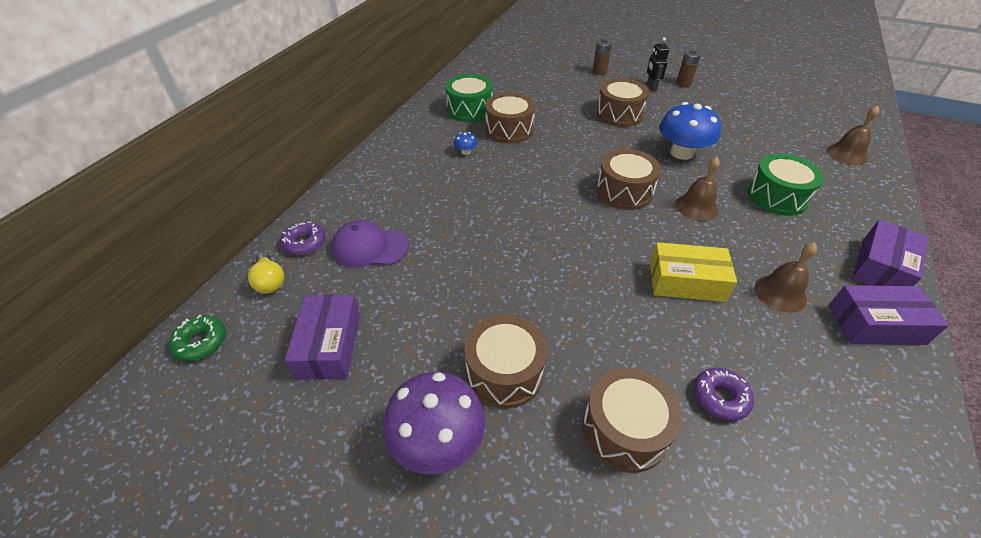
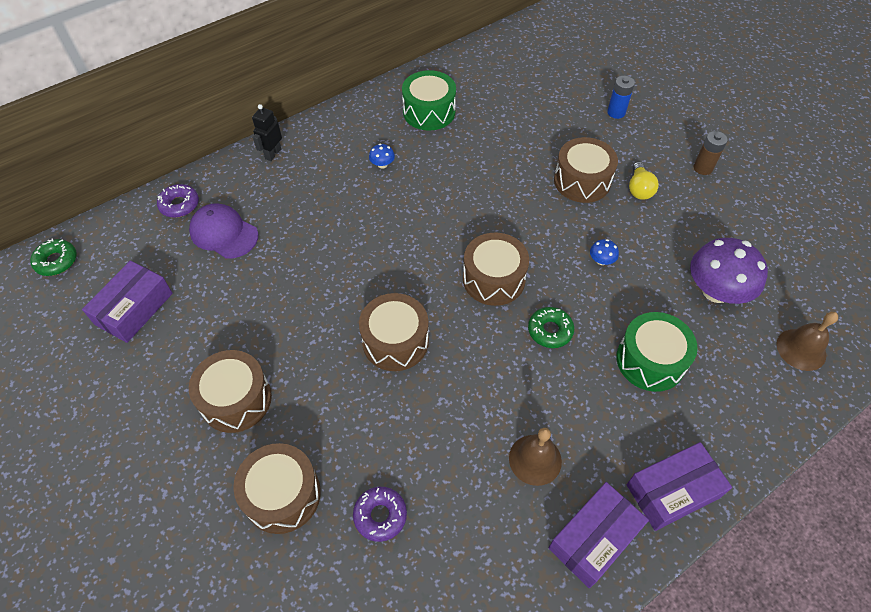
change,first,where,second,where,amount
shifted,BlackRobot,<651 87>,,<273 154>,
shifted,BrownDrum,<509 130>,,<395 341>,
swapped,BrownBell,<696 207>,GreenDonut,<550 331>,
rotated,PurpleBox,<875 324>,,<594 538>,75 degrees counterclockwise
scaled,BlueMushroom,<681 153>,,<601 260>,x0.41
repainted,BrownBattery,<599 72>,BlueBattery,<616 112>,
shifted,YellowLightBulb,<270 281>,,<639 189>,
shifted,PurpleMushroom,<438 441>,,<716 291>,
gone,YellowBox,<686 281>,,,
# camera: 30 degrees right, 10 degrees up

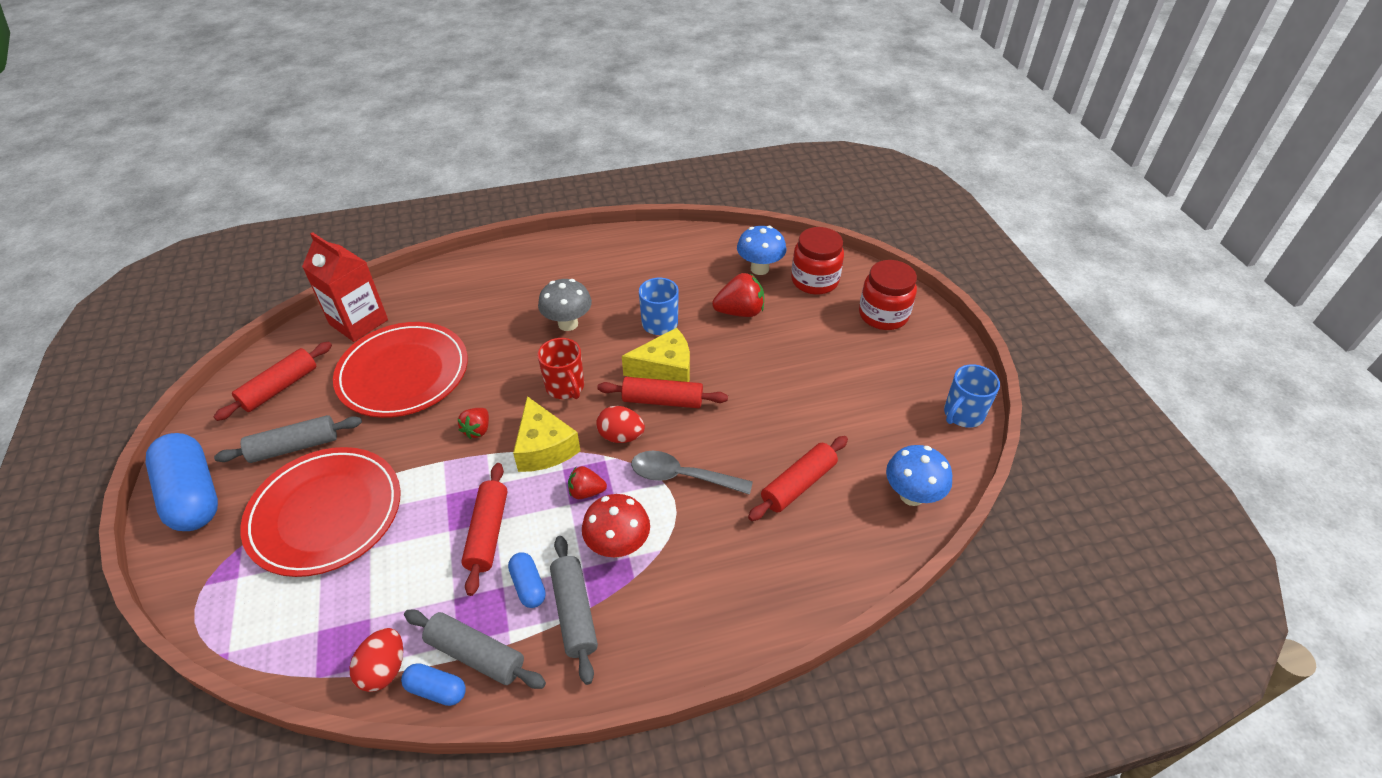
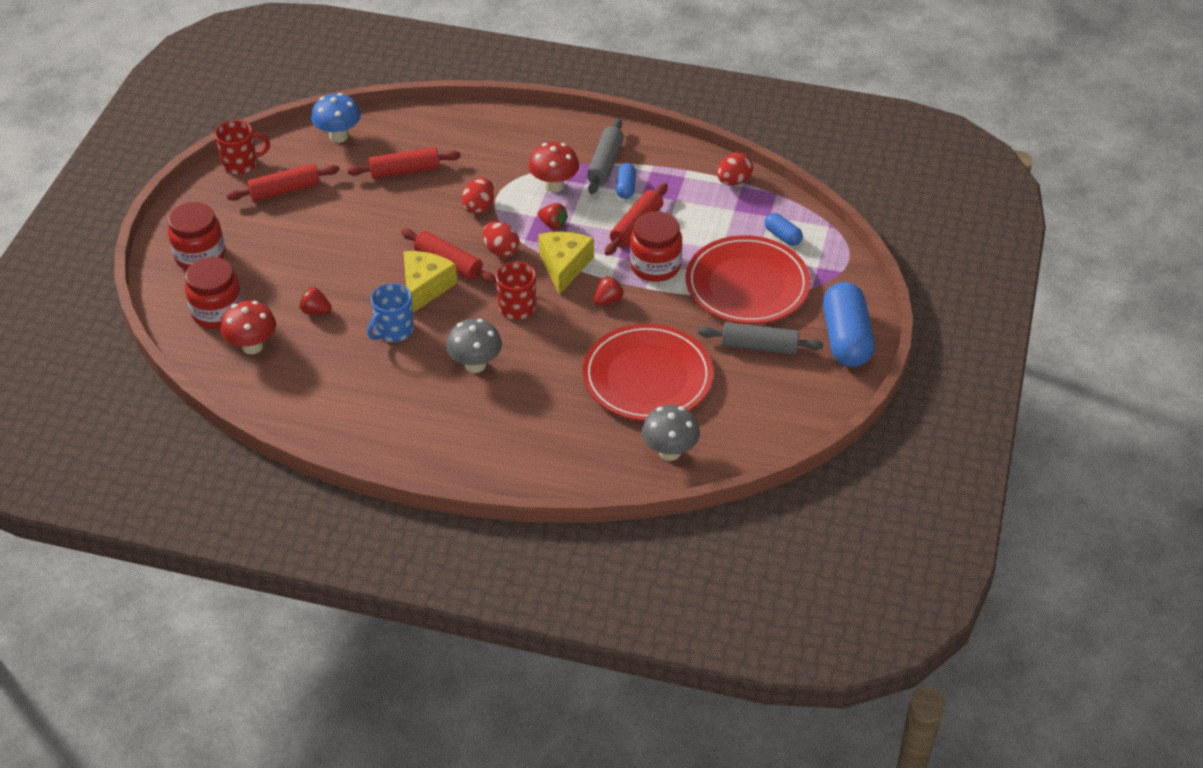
change,first,where,second,where,amount
repainted,BlueMug,<962 414>,RedMug,<241 164>,
repainted,BlueMushroom,<759 269>,RedMushroom,<252 346>,
shifted,RedRollingPin,<280 388>,,<284 190>,
scaled,RedStrawberry,<740 312>,,<315 311>,x0.60
rotated,YellowCheese,<665 369>,,<425 287>,90 degrees clockwise
swapped,GreySpoon,<682 476>,RedEgg,<479 207>,
new,,,RedJar,<655 266>,
swapped,RedCarton,<358 322>,GreyMushroom,<669 452>,
shifted,BlueCapsule,<436 689>,,<782 236>,
gone,GreyRollingPin,<476 654>,,,
# camera: 150 degrees left, 0 degrees up

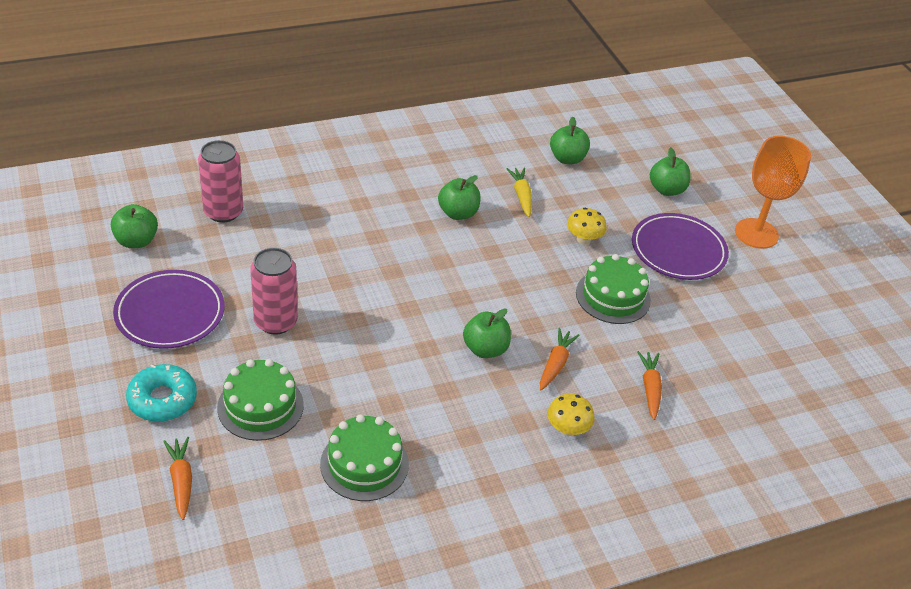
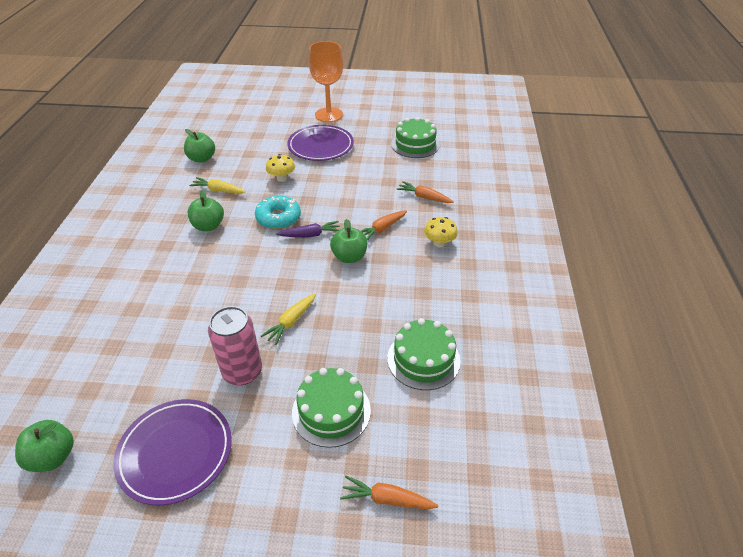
change,first,where,second,where,amount
shifted,TurquoiseDonut,<162 399>,,<278 218>,
new,,,YellowCarrot,<291 322>,
new,,,PurpleCarrot,<310 235>,
rotated,OrangeCarrot,<555 364>,,<382 229>,90 degrees counterclockwise
shifted,GreenCake,<613 296>,,<415 144>,
gone,PinkCan,<223 212>,,,
gone,GreenApple,<666 190>,,,
# camera: 60 degrees left, 0 degrees up

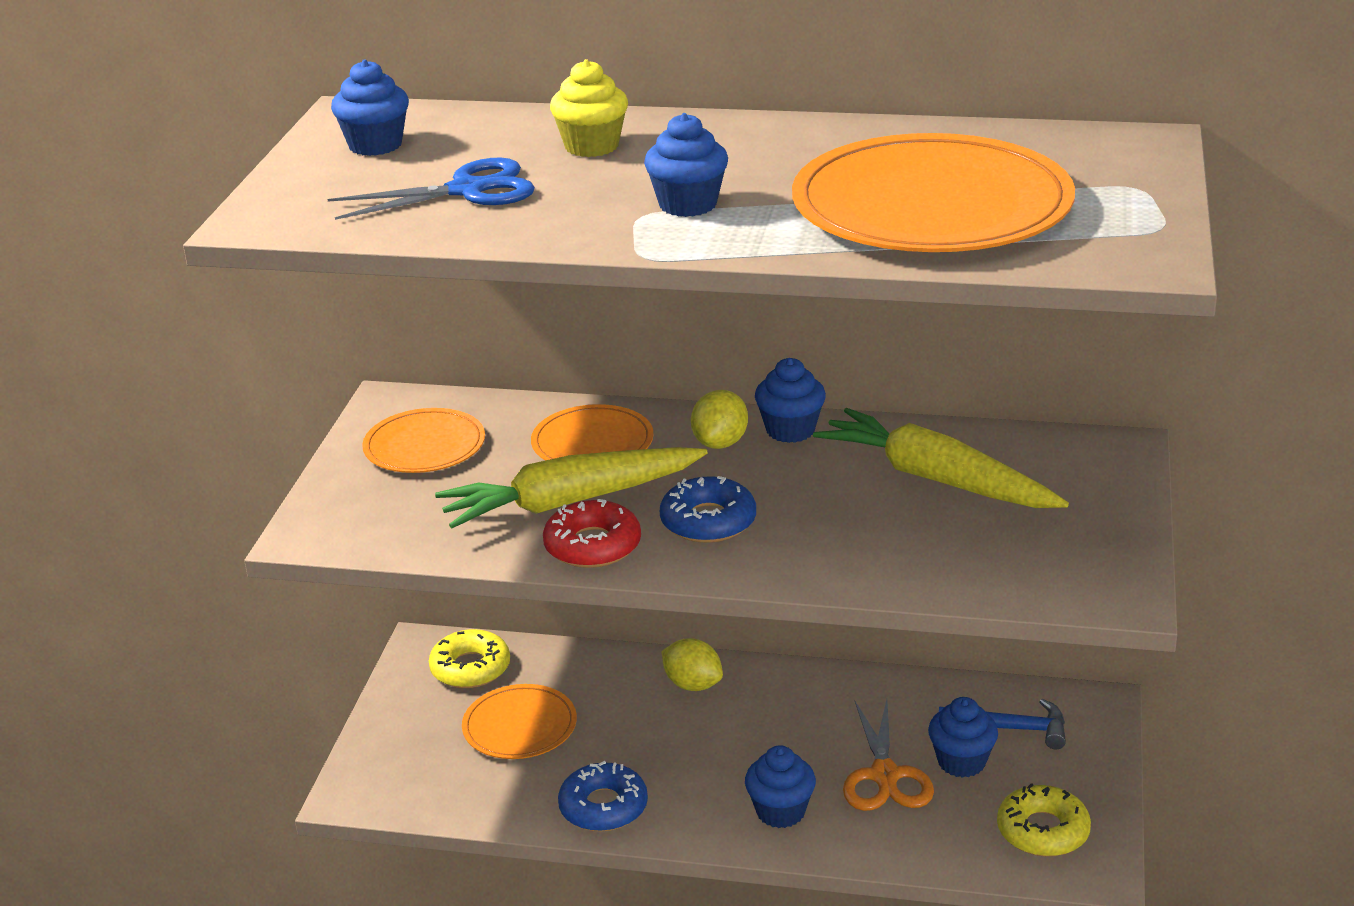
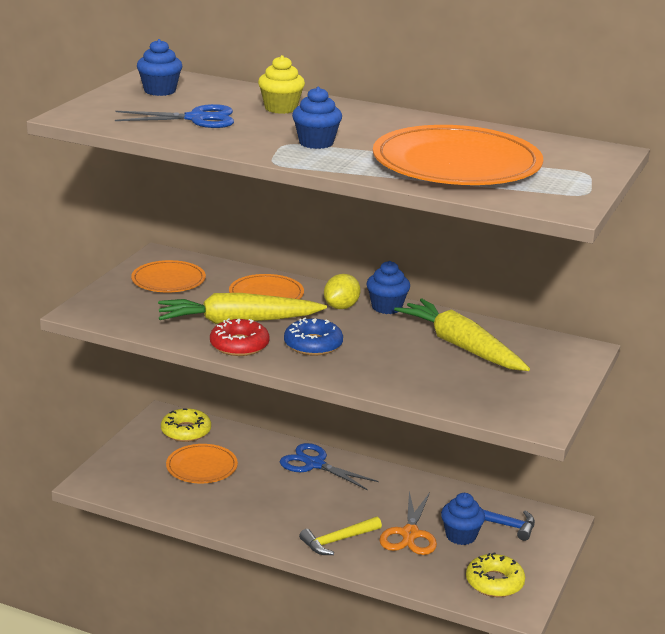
change,first,where,second,where,amount
swapped,YellowLemon,<693 684>,BlueScissors,<314 464>,
swapped,BlueCupcake,<780 811>,YellowHammer,<337 541>,
gone,BlueDonut,<603 807>,,,
# camera: 10 degrees right, 5 degrees down

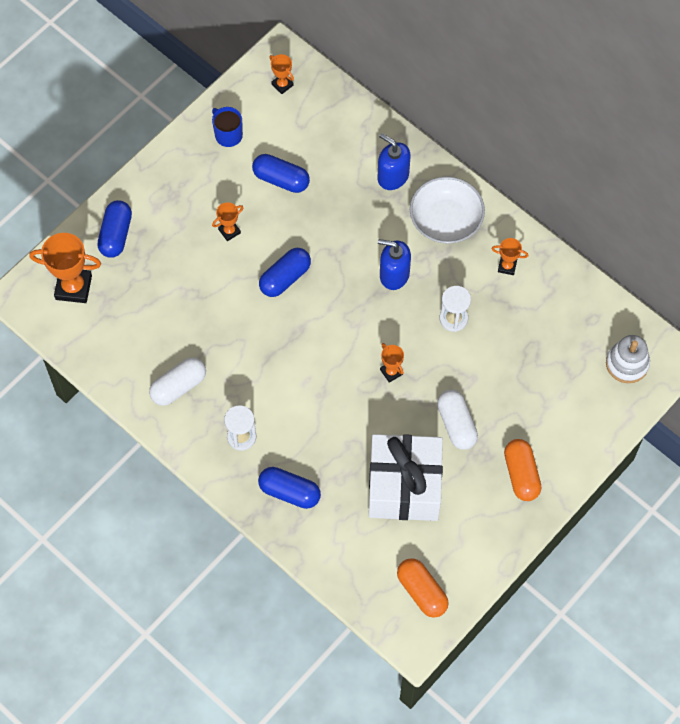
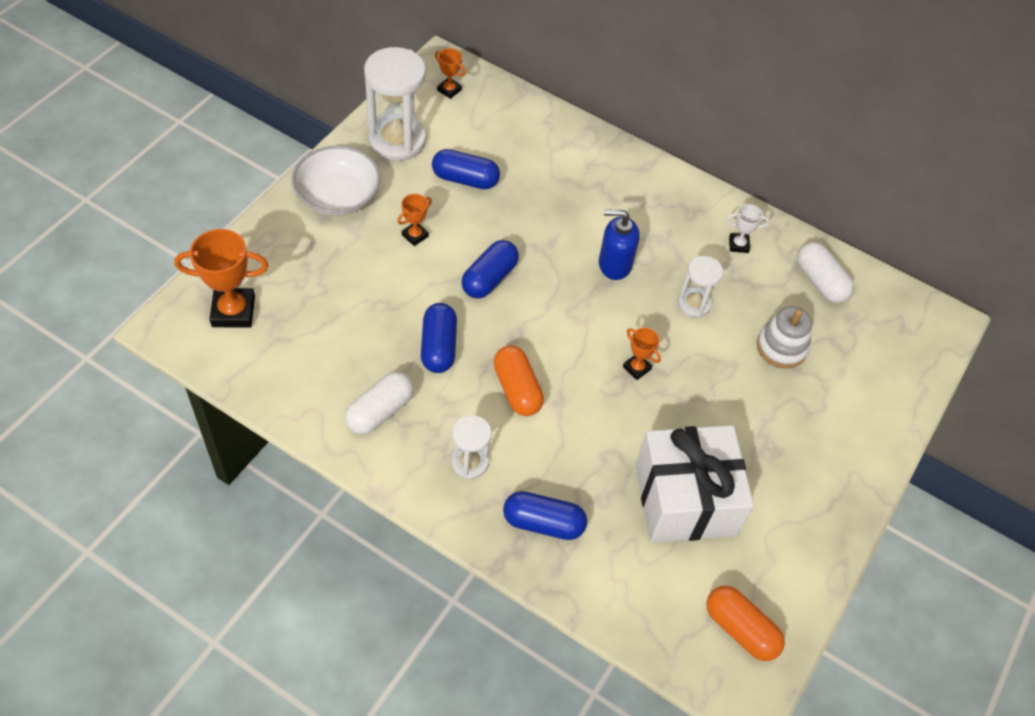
change,first,where,second,where,amount
shifted,WhiteBowl,<446 220>,,<338 196>,
swapped,BlueMug,<228 135>,WhiteHourglass,<397 140>,
shifted,BlueCapsule,<116 235>,,<439 347>,
shifted,OrangeCapsule,<521 474>,,<517 389>,
repainted,OrangeTrophy,<507 266>,WhiteTrophy,<738 245>,
shifted,WhiteStackingToy,<627 364>,,<781 347>,
shifted,WhiteCapsule,<456 424>,,<820 282>,
gone,BlueSoapDispenser,<393 176>,,,
# camera: 15 degrees left, 10 degrees down

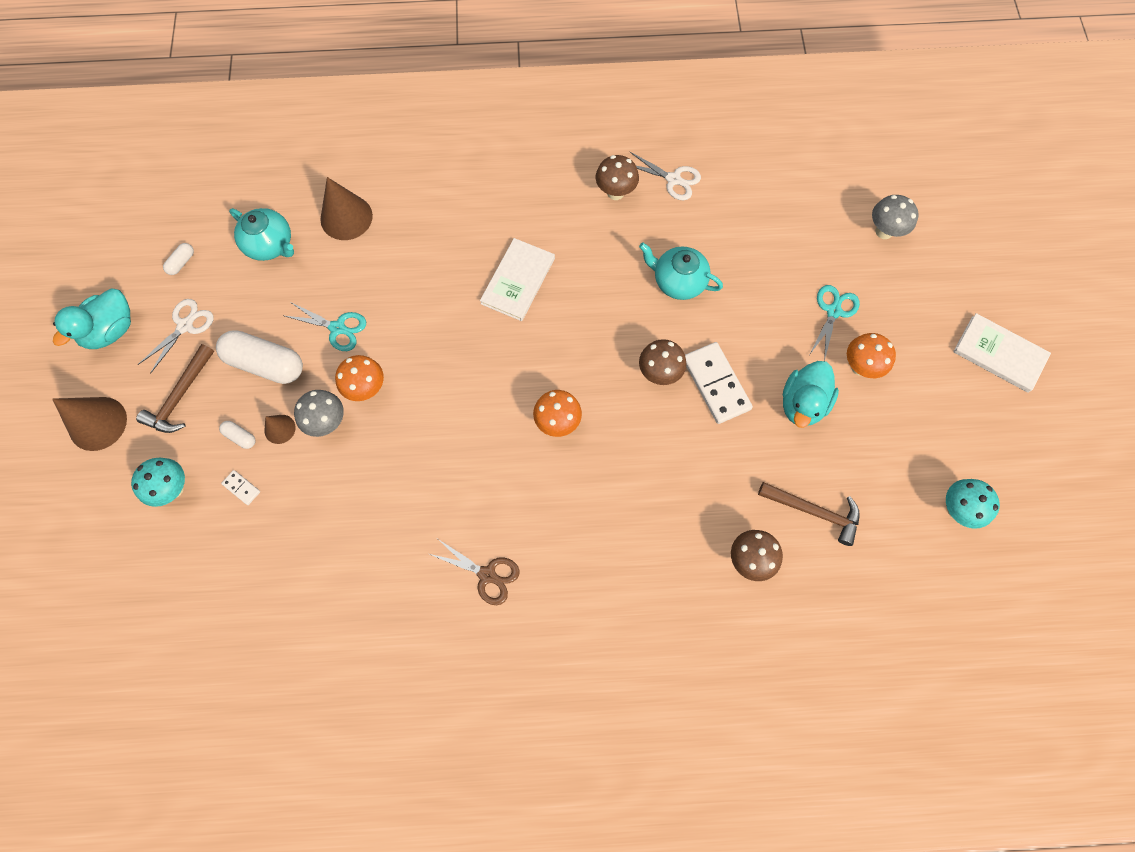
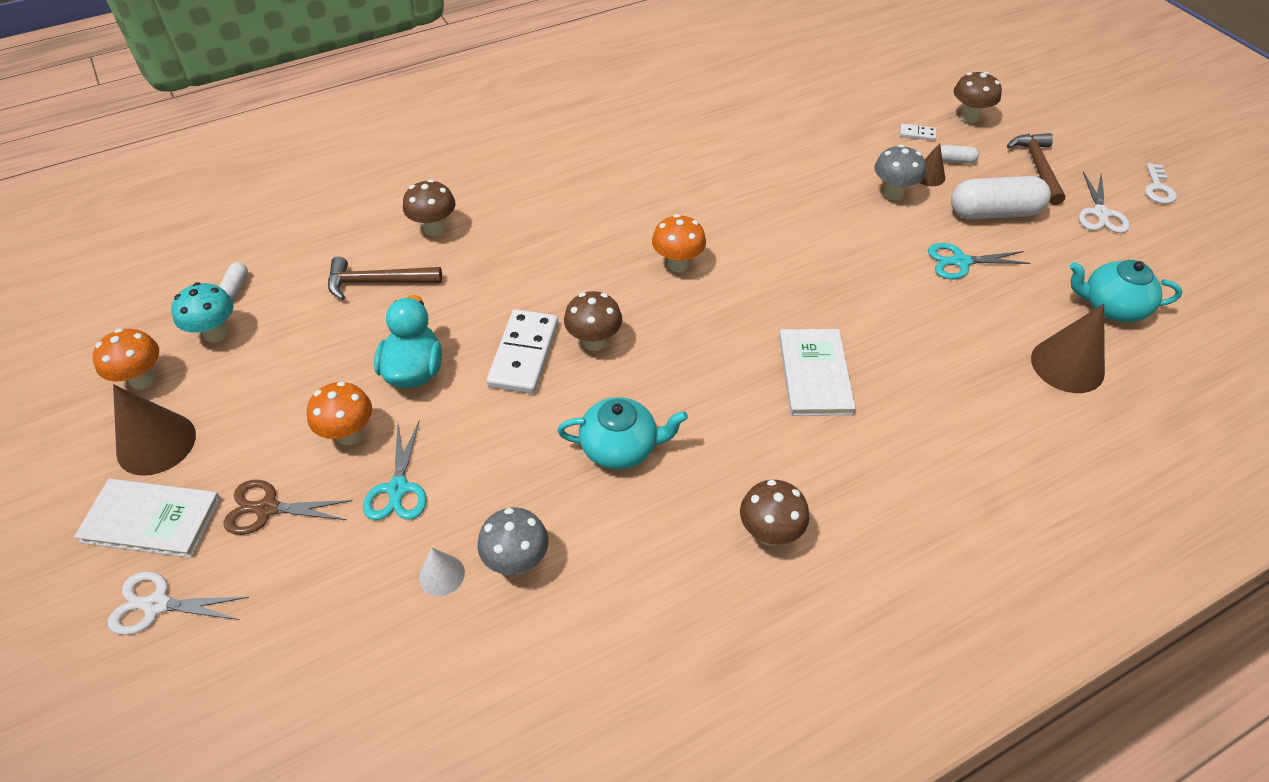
change,first,where,second,where,amount
shifted,OrangeMushroom,<366 388>,,<142 380>,
shifted,WhiteScissors,<673 179>,,<157 605>,
shifted,BrownCone,<98 423>,,<156 443>,
shifted,WhiteCapsule,<182 262>,,<236 287>,
shifted,BrownScissors,<487 575>,,<267 509>,
new,,,WhiteCone,<441 575>,
shifted,GreyMushroom,<884 231>,,<517 562>,
rotated,WhiteDomino,<715 384>,,<524 354>,60 degrees clockwise
repainted,TurquoiseMushroom,<173 489>,BrownMushroom,<969 117>,
swapped,TurquoiseDuck,<111 330>,WhiteKey,<1158 188>,
# camera: 155 degrees right, 20 degrees down

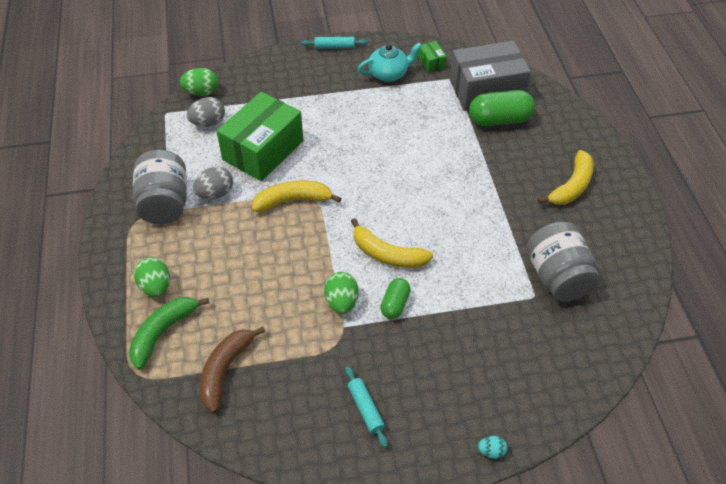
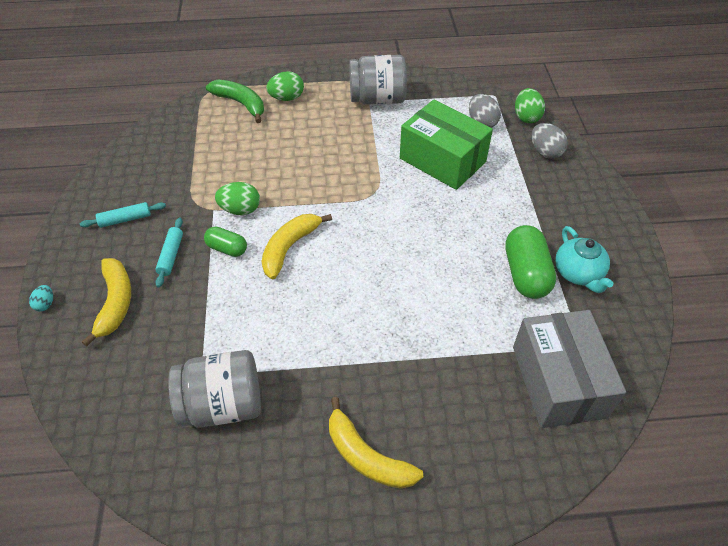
change,first,where,second,where,amount
shifted,YellowBanana,<293 200>,,<115 303>,
shifted,TurquoiseRollingPin,<334 47>,,<171 255>,
shifted,GreenCapsule,<499 120>,,<525 273>,
shifted,GreyEgg,<215 193>,,<545 152>,
gone,BrownBanana,<225 370>,,,
gone,GreenBox,<431 62>,,,
# camera: 95 degrees right, 0 degrees up

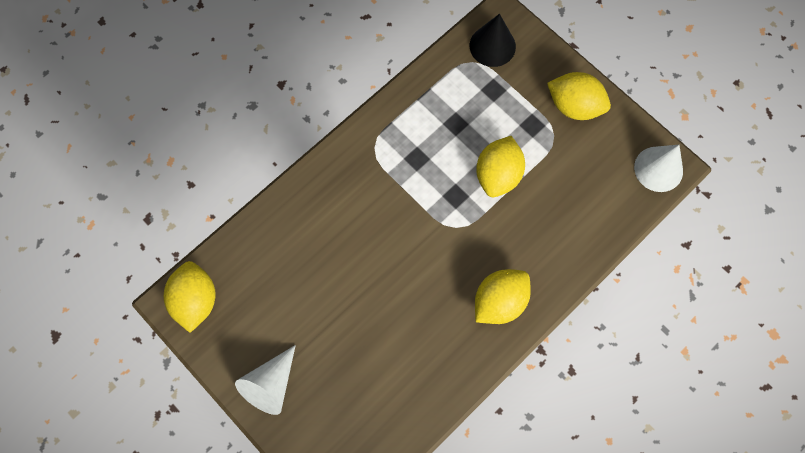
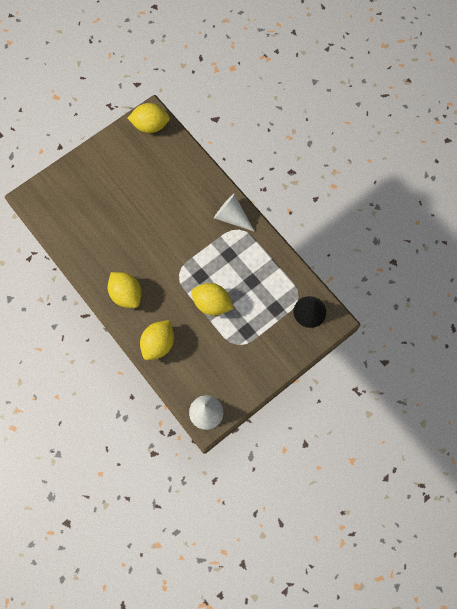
change,first,where,second,where,amount
shifted,YellowLemon,<574 106>,,<158 344>,
shifted,WhiteCone,<271 385>,,<231 217>,
# camera: 95 degrees right, 0 degrees up

